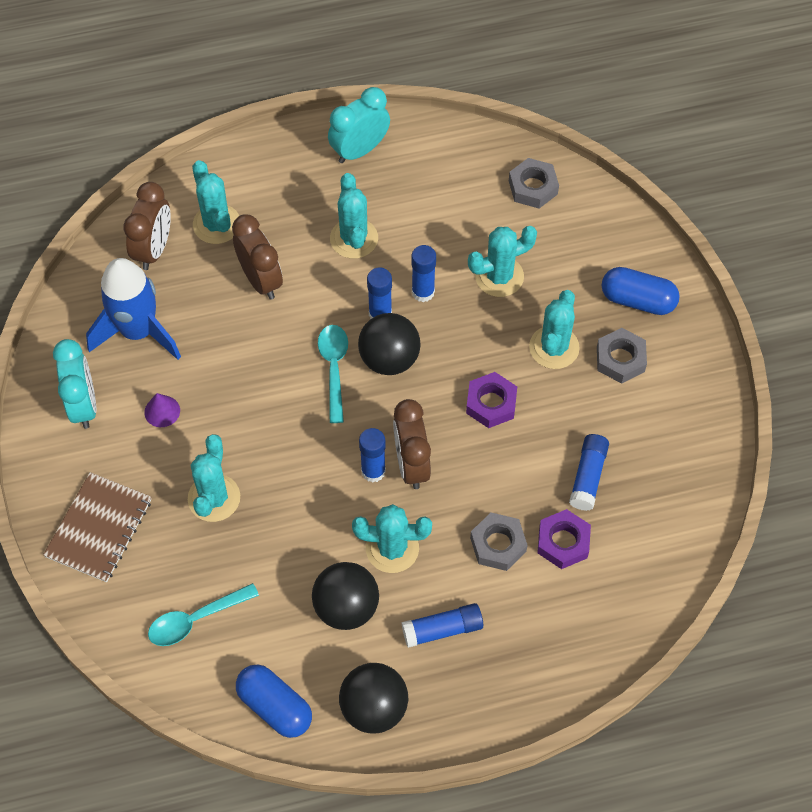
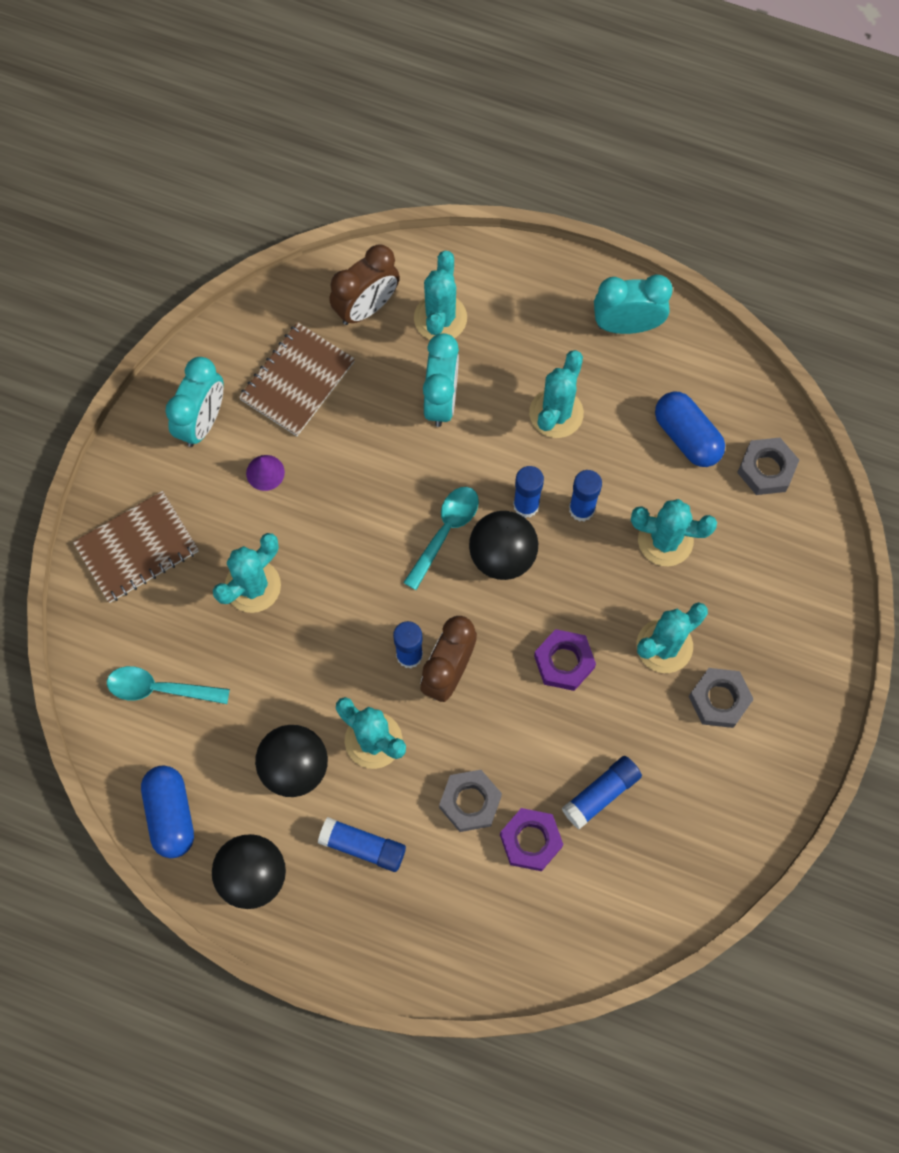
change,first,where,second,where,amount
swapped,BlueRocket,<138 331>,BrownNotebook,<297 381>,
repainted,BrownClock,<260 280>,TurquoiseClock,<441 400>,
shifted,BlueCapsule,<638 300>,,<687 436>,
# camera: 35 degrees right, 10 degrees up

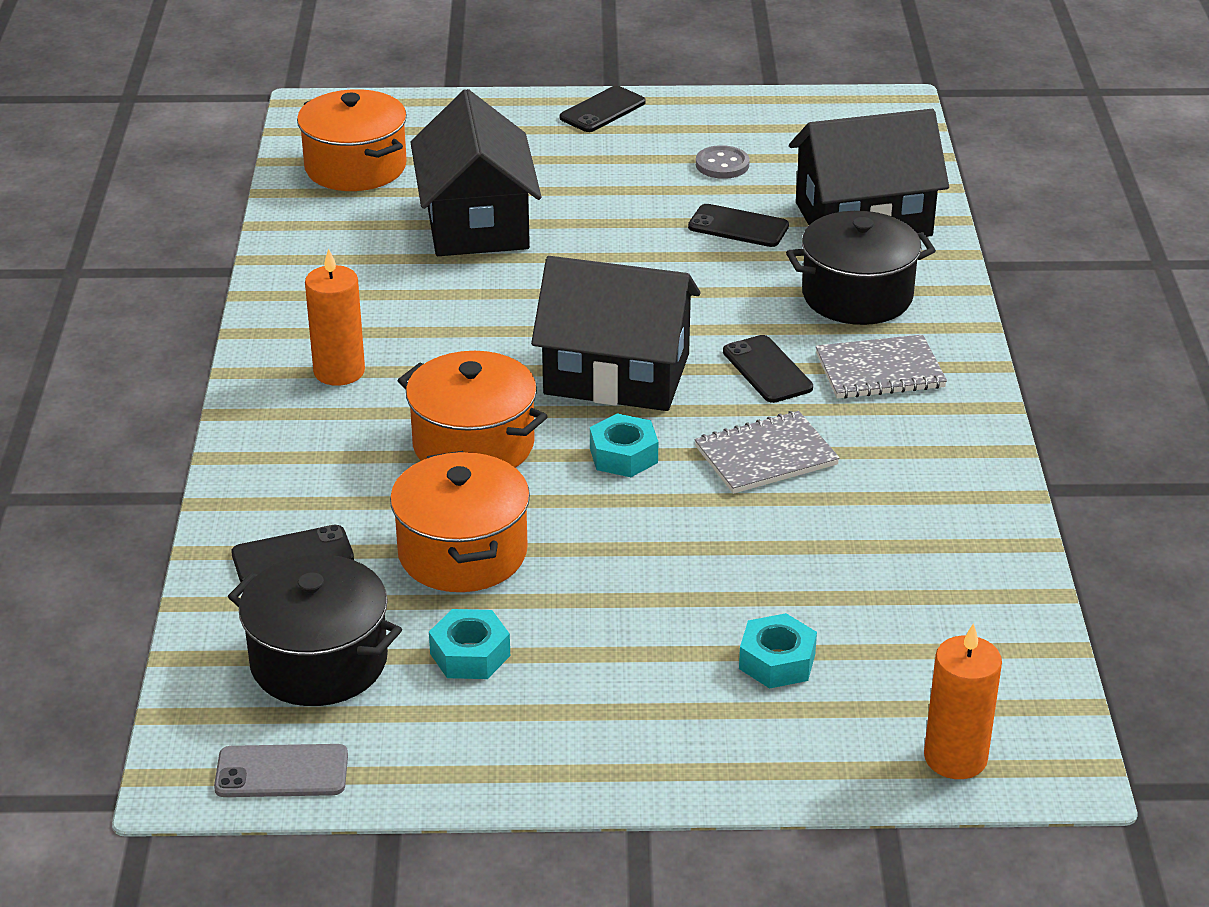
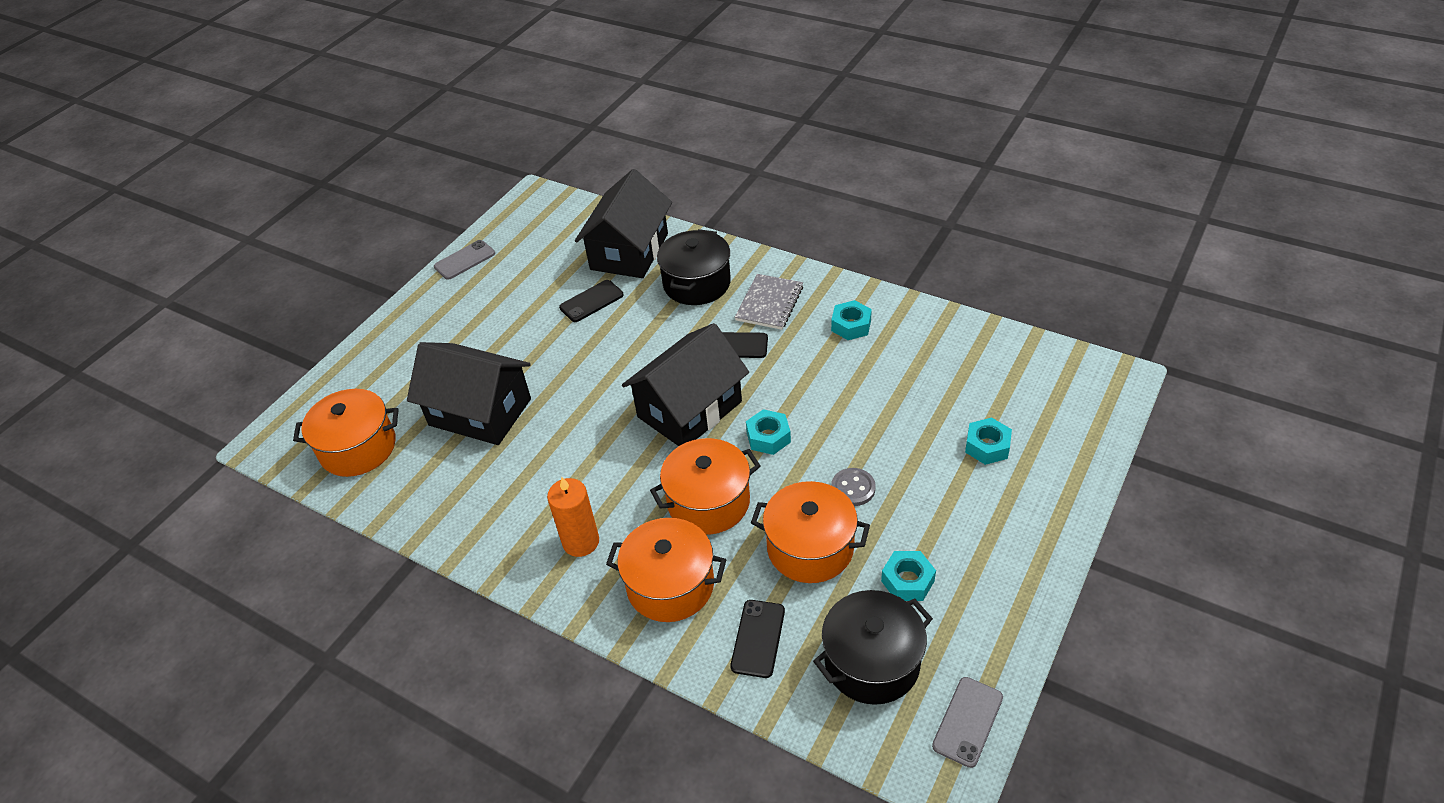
change,first,where,second,where,amount
new,,,GreyPhone,<464 260>,
new,,,OrangePot,<670 585>,
new,,,TurquoiseNut,<851 325>,
shifted,GreyButton,<722 164>,,<853 488>,
gone,BlackPhone,<602 110>,,,
gone,GreyNotebook,<766 456>,,,
gone,OrangeCandle,<955 757>,,,
# camera: 55 degrees left, 10 degrees up

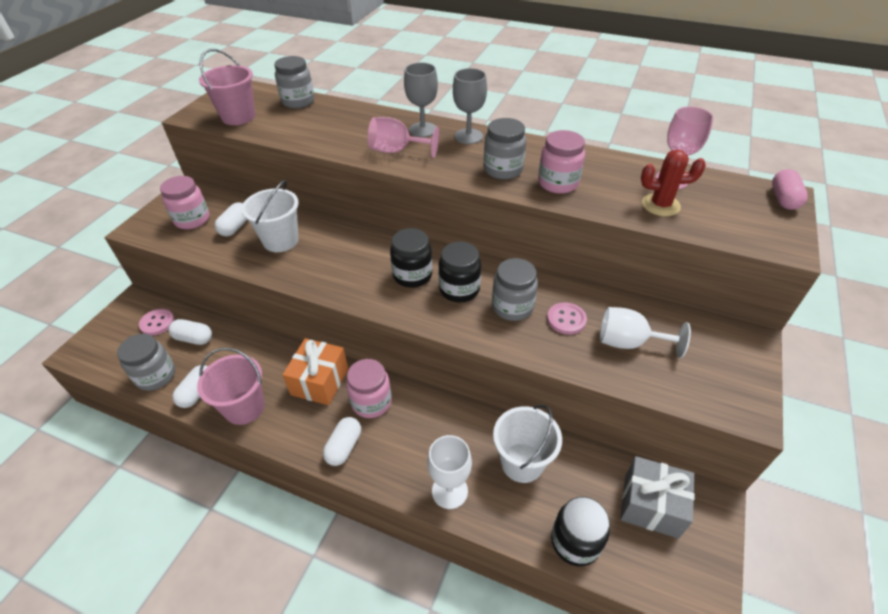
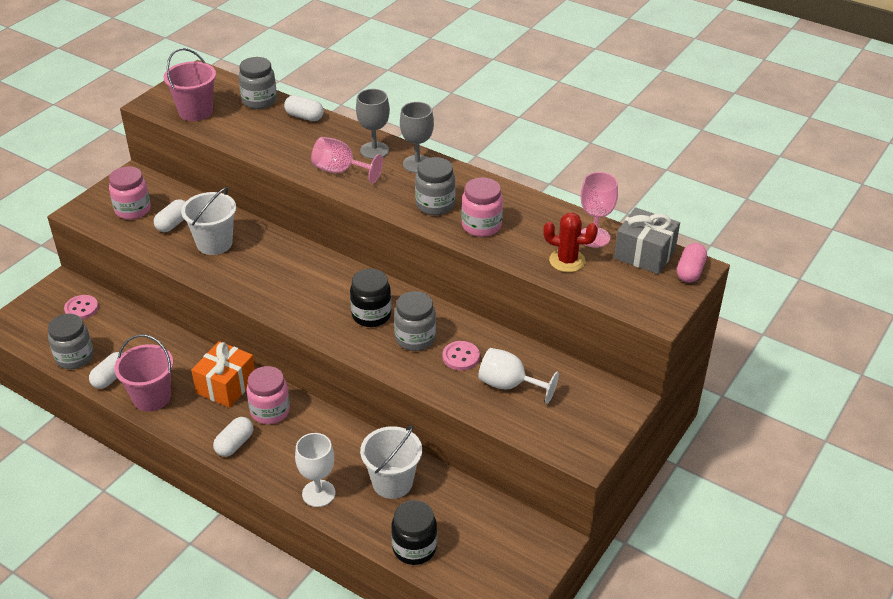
change,first,where,second,where,amount
shifted,WhiteCapsule,<194 338>,,<304 117>,
shifted,GreyGift,<651 505>,,<644 254>,
gone,BlackJar,<412 275>,,,
# camera: 10 degrees right, 5 degrees down

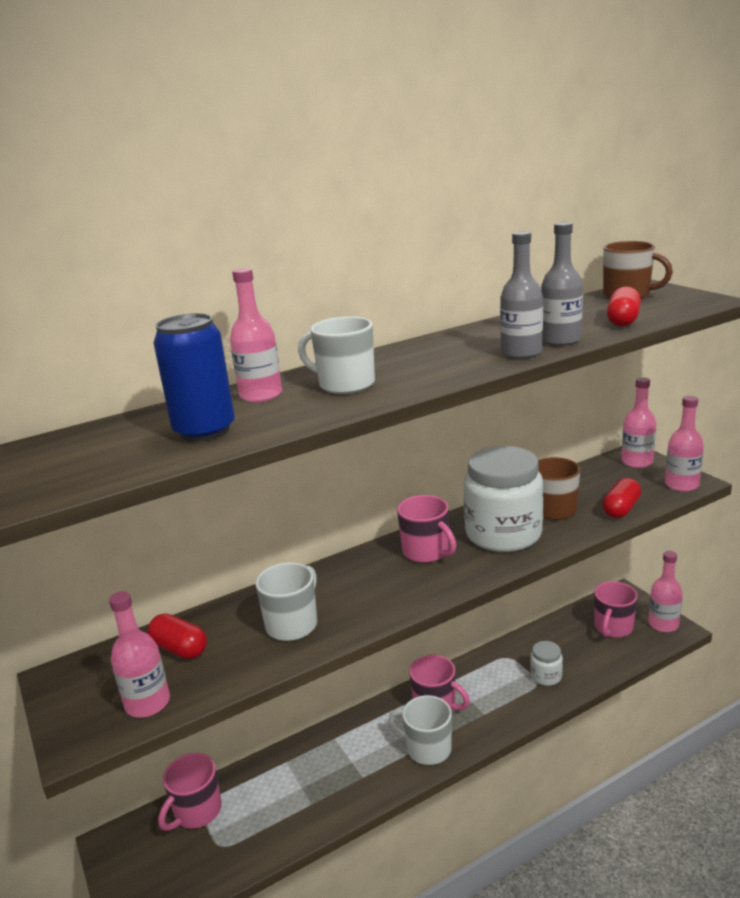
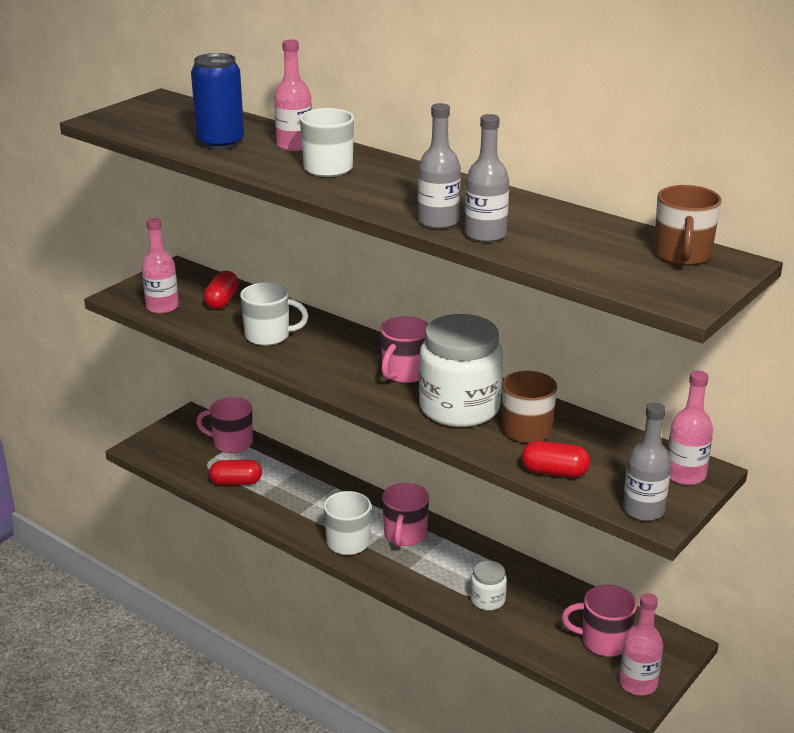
change,first,where,second,where,amount
shifted,RedCapsule,<623 320>,,<236 482>,
repainted,PinkBottle,<681 485>,GreyBottle,<643 510>,
# camera: 65 degrees right, 5 degrees up

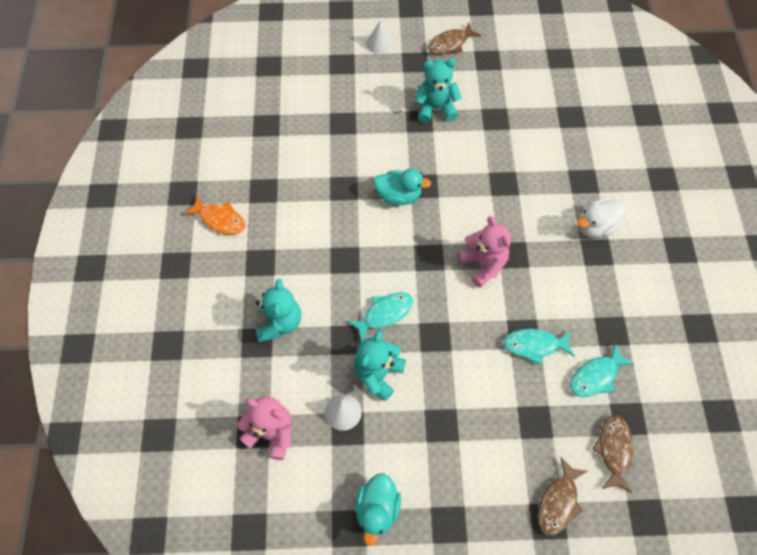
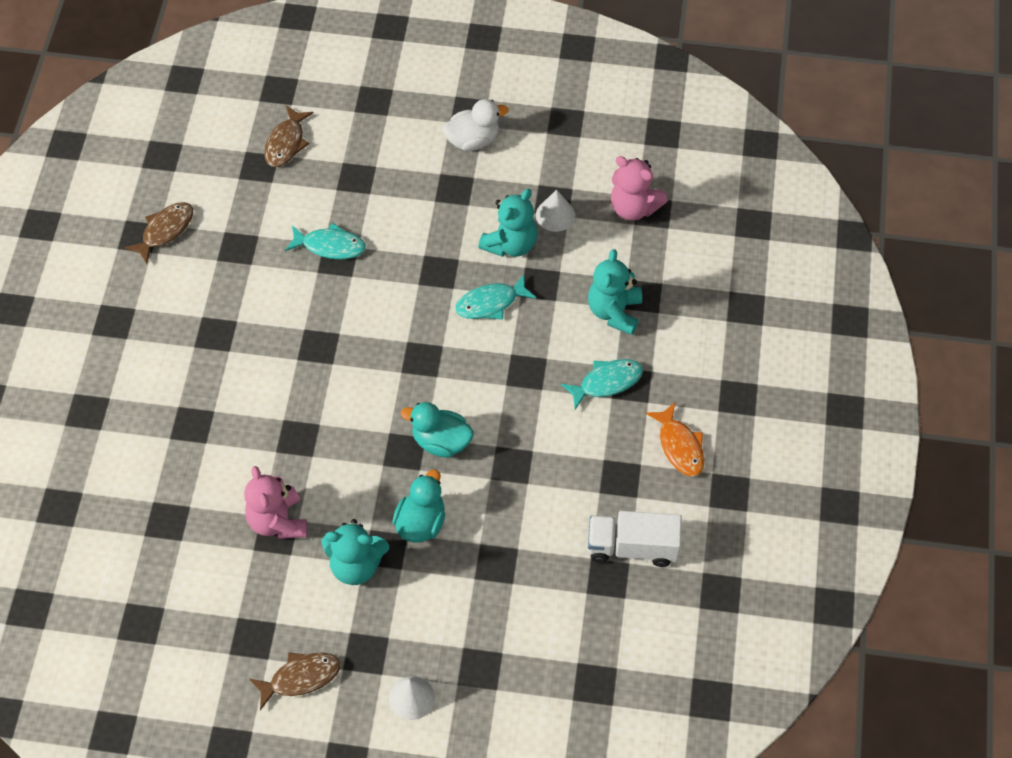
change,first,where,second,where,amount
shifted,BrownFish,<558 502>,,<165 231>,
shifted,PinkTeddyBear,<483 264>,,<278 521>,
shifted,TurquoiseDuck,<377 509>,,<421 523>,
shifted,WhiteDuck,<595 227>,,<473 140>,
shifted,TurquoiseFish,<596 376>,,<607 382>,
new,,,WhiteTruck,<632 547>,
rotated,OrangeFish,<220 219>,,<679 446>,150 degrees counterclockwise
# camera: 170 degrees left, 5 degrees down

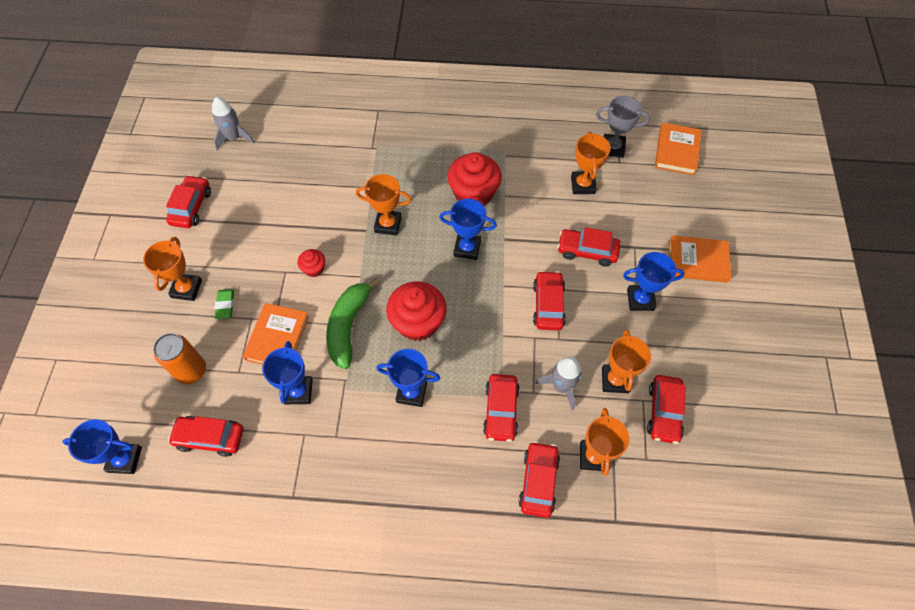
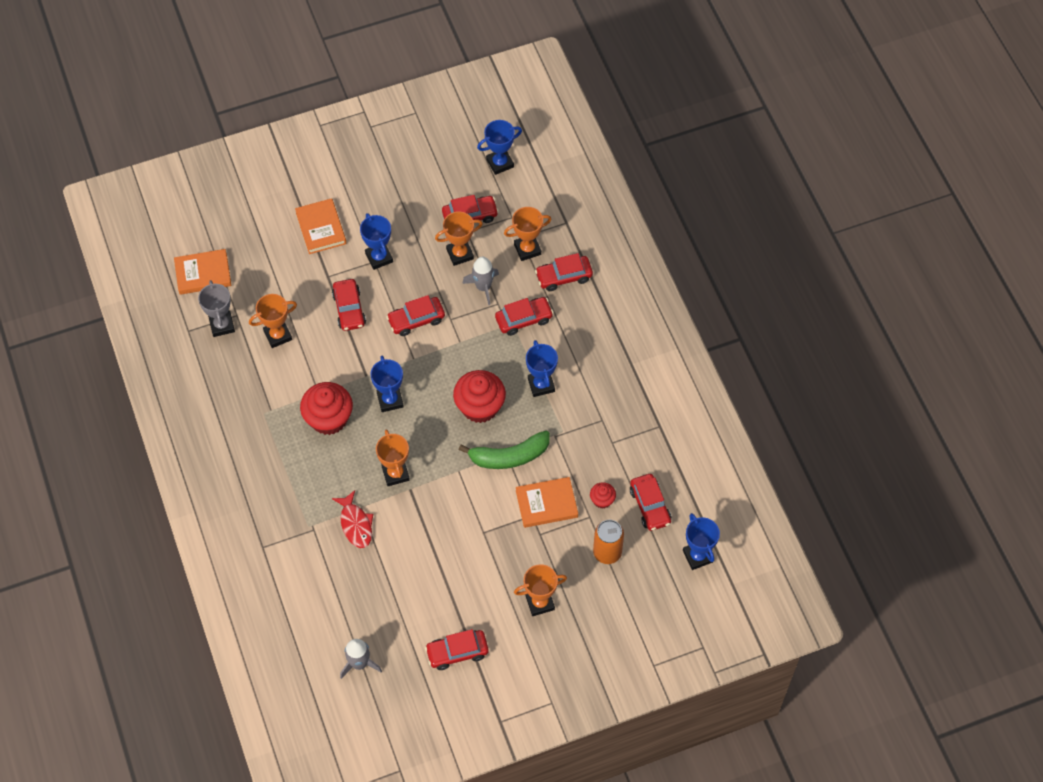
change,first,where,second,where,amount
new,,,RedFish,<355 524>,
shifted,BlueTrophy,<298 391>,,<500 163>,
shifted,RedCupcake,<314 269>,,<602 500>,
gone,GreenEraser,<225 305>,,,
# camera: 115 degrees left, 0 degrees up

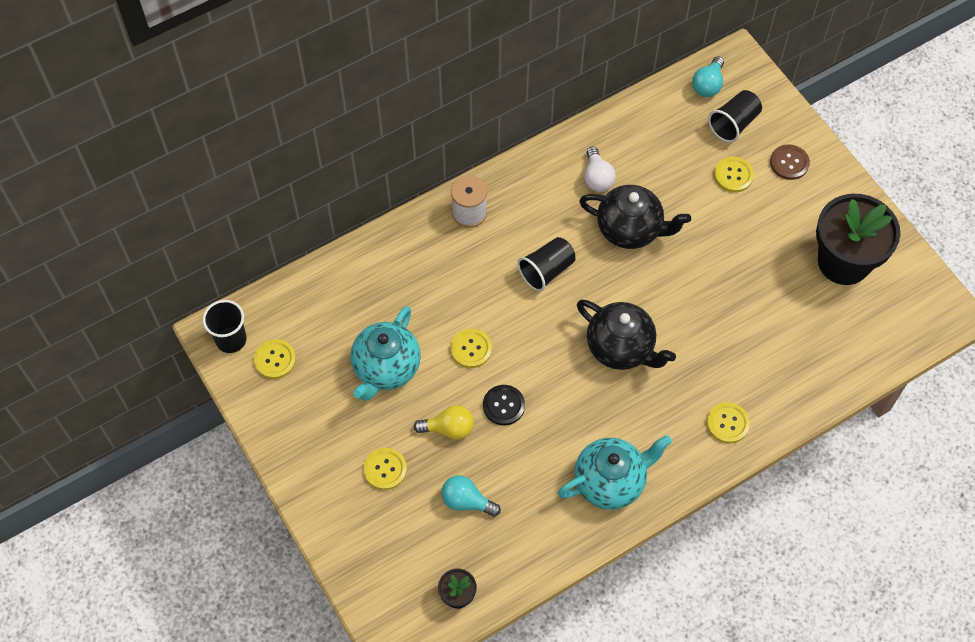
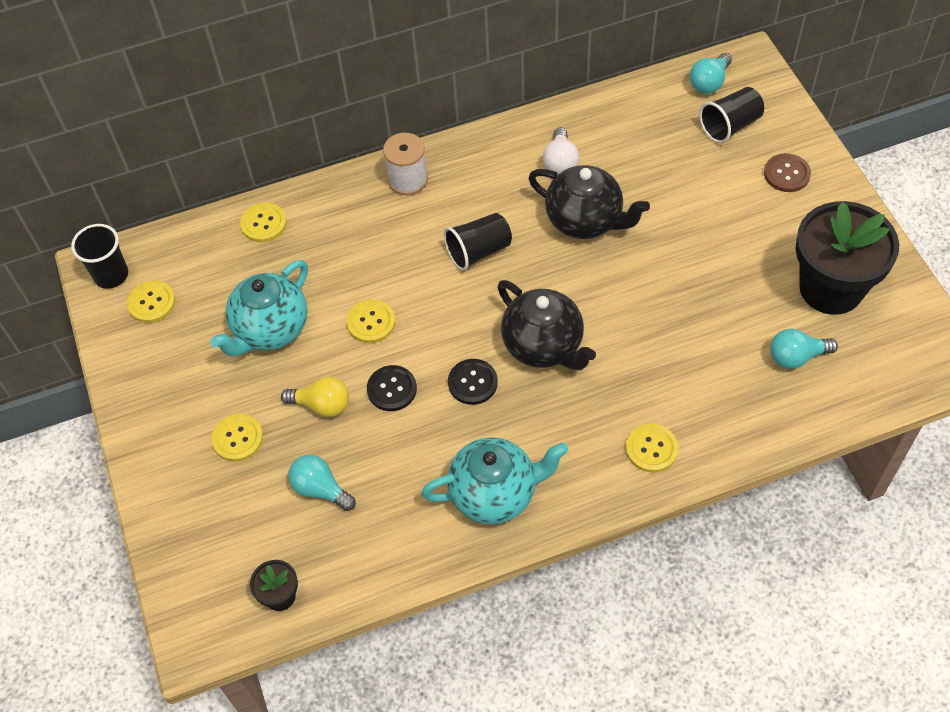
change,first,where,second,where,amount
shifted,YellowButton,<733 175>,,<264 224>,
new,,,BlackButton,<472 382>,
new,,,TurquoiseLightBulb,<796 357>,
# camera: 15 degrees right, 5 degrees down

